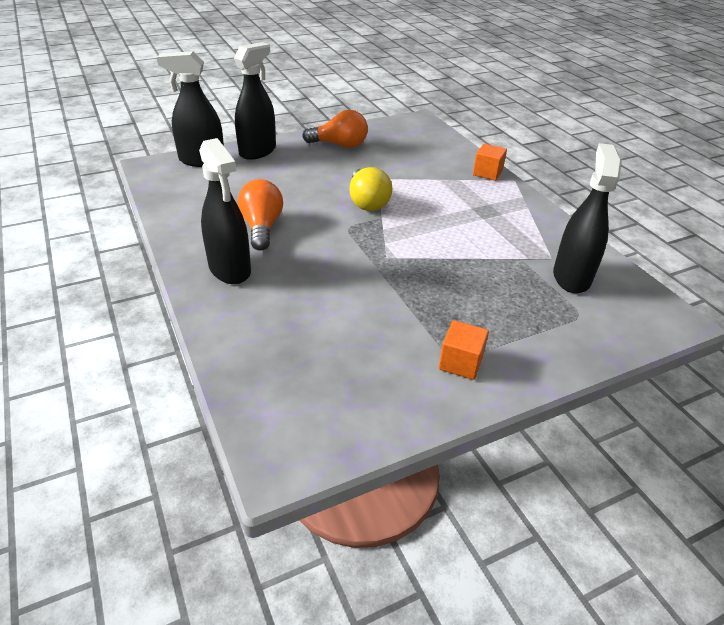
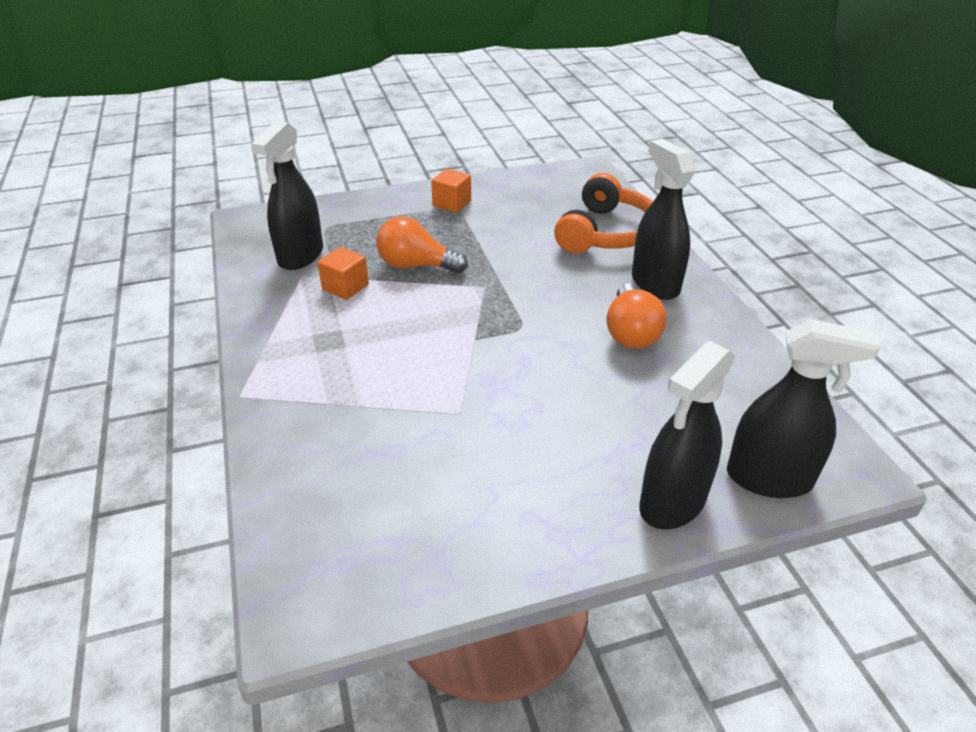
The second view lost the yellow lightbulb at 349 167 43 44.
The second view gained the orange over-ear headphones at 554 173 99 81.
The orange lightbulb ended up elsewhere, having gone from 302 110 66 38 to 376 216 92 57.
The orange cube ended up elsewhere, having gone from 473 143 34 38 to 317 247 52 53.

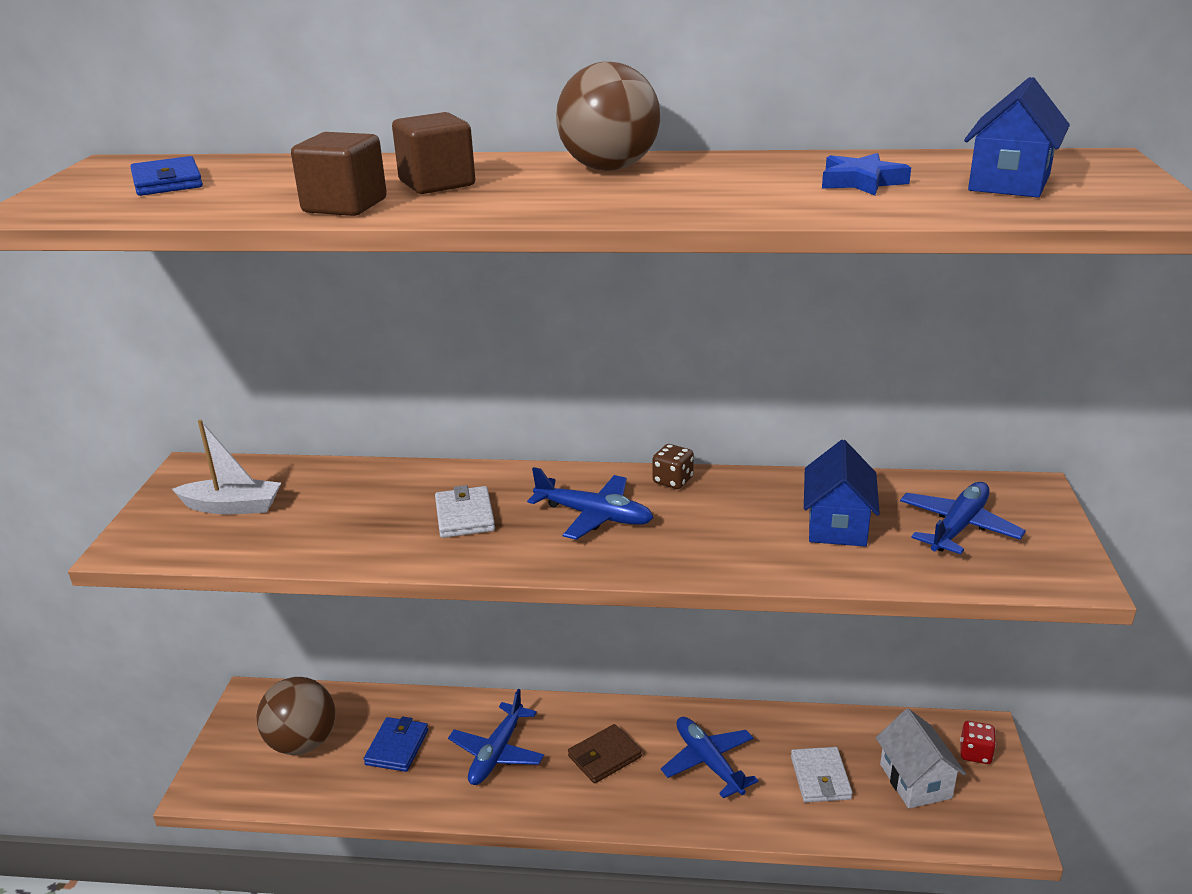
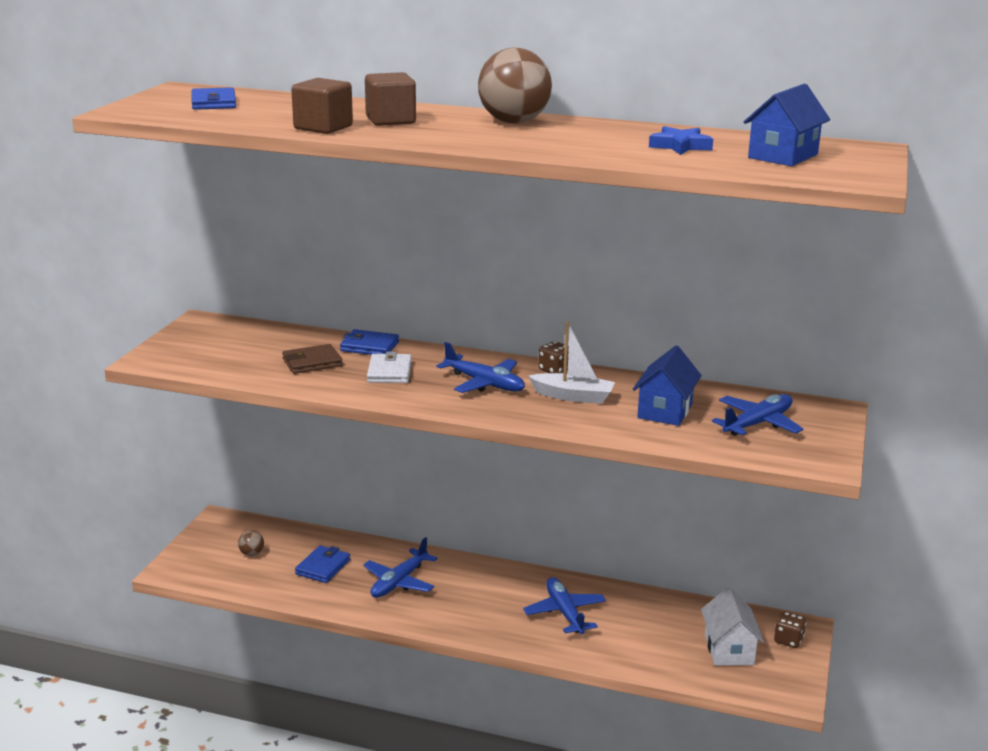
The second view lost the snow-white wallet at 791 747 62 55.
The second view gained the blue wallet at 340 329 59 26.
The snow-white boat ended up elsewhere, having gone from 172 420 109 94 to 528 322 87 82.
The russet wallet ended up elsewhere, having gone from 568 724 74 60 to 282 344 61 30.
What was the crimson die at 960 721 36 43 turned into the russet die at 774 611 32 37.
The size of the russet play ball at 257 677 78 78 changed by a factor of 0.43.

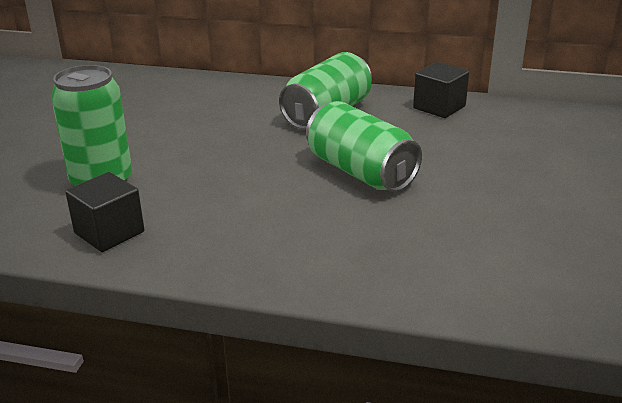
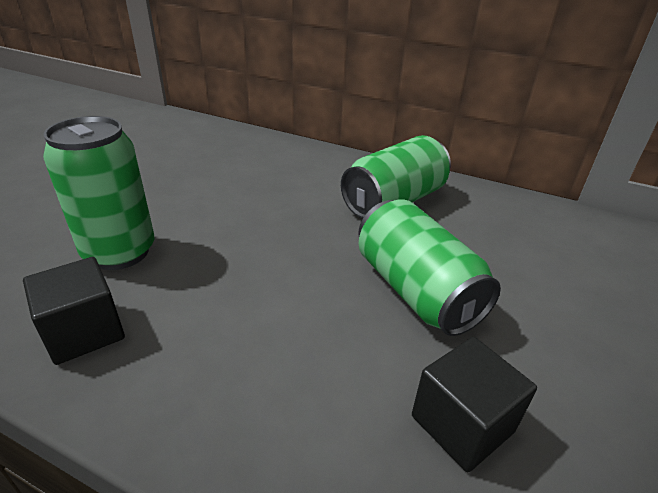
The ebony cube ended up elsewhere, having gone from 413 62 56 56 to 412 337 125 135.

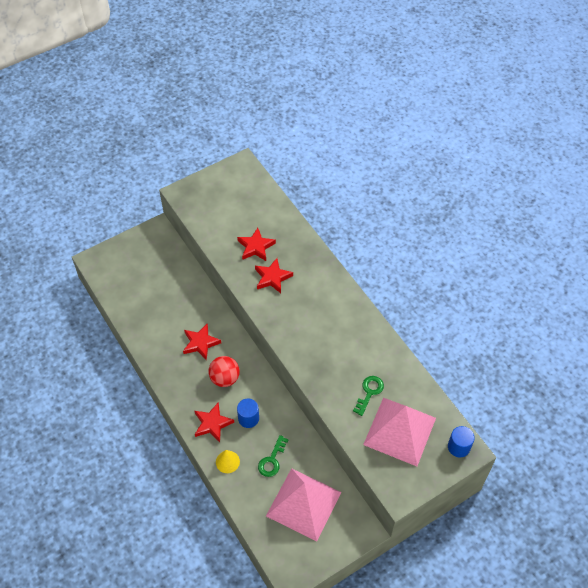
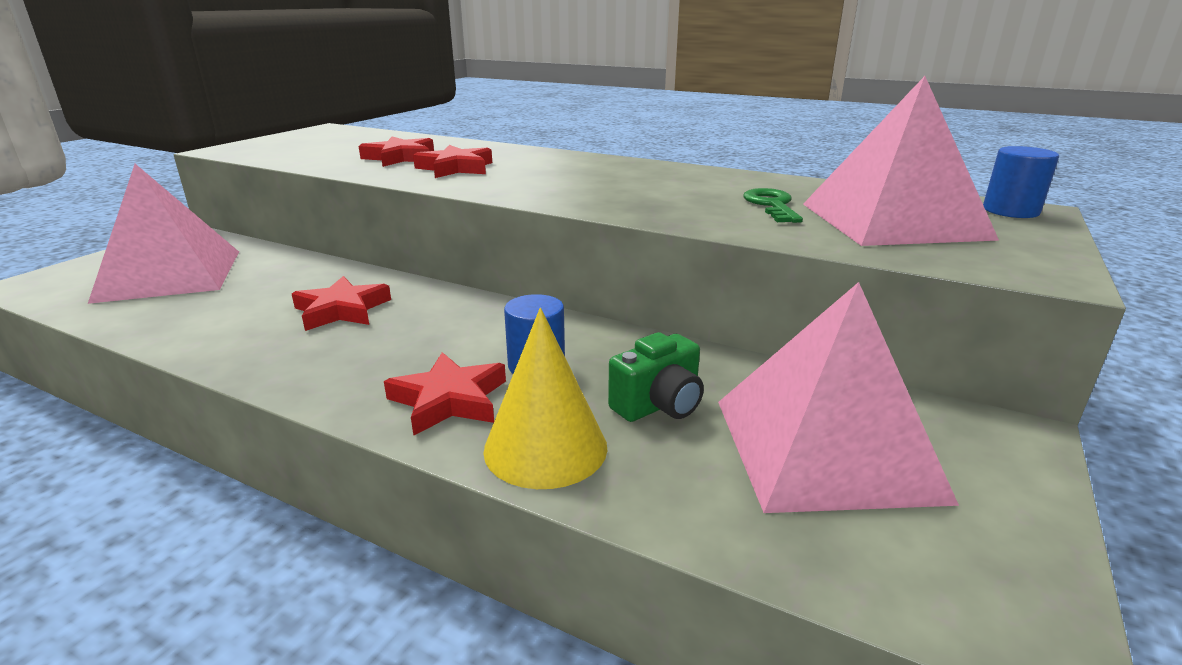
The second view lost the crimson play ball at 208 356 32 31.
The second view gained the rosy pyramid at 88 164 151 140.
Where the leaf-green key stood at 258 435 31 42, the leaf-green camera came to stand at 608 332 96 90.
The size of the yellow cone at 216 450 24 23 changed by a factor of 1.60.

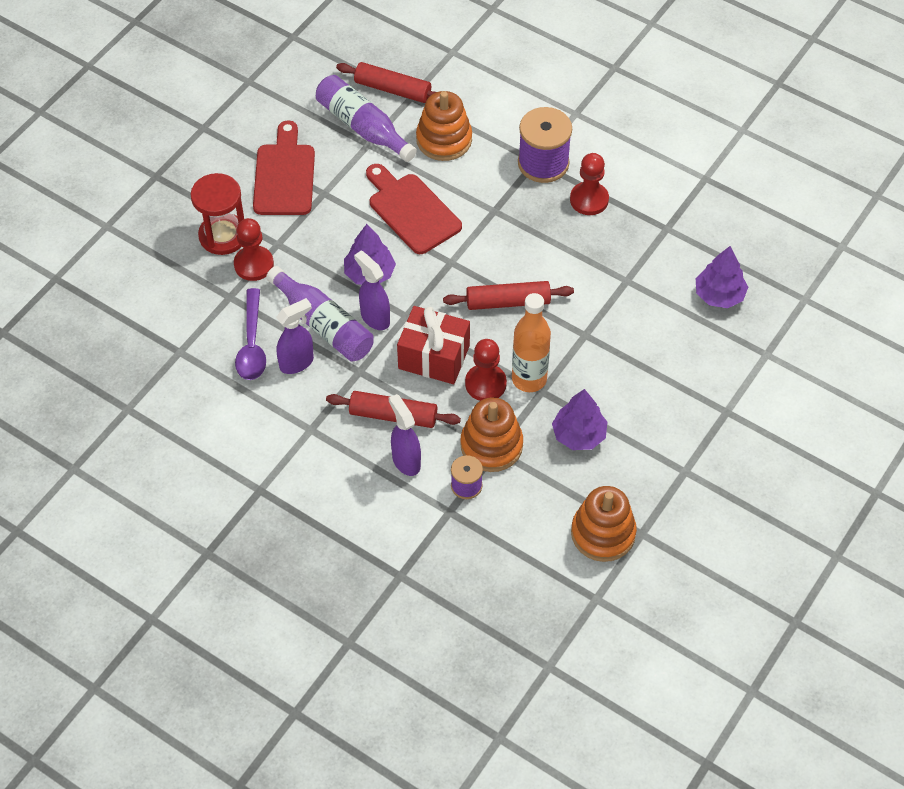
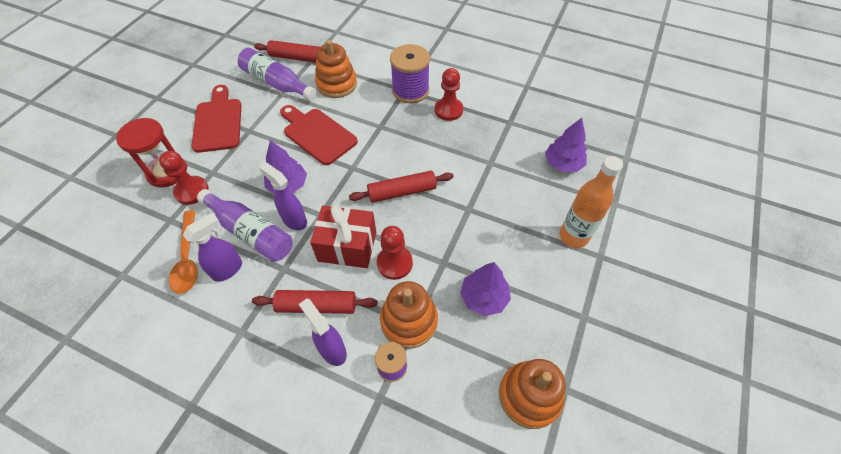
The orange bottle ended up elsewhere, having gone from 512 293 39 99 to 560 156 63 92.
What was the purple spoon at 235 288 31 92 turned into the orange spoon at 169 210 29 84.

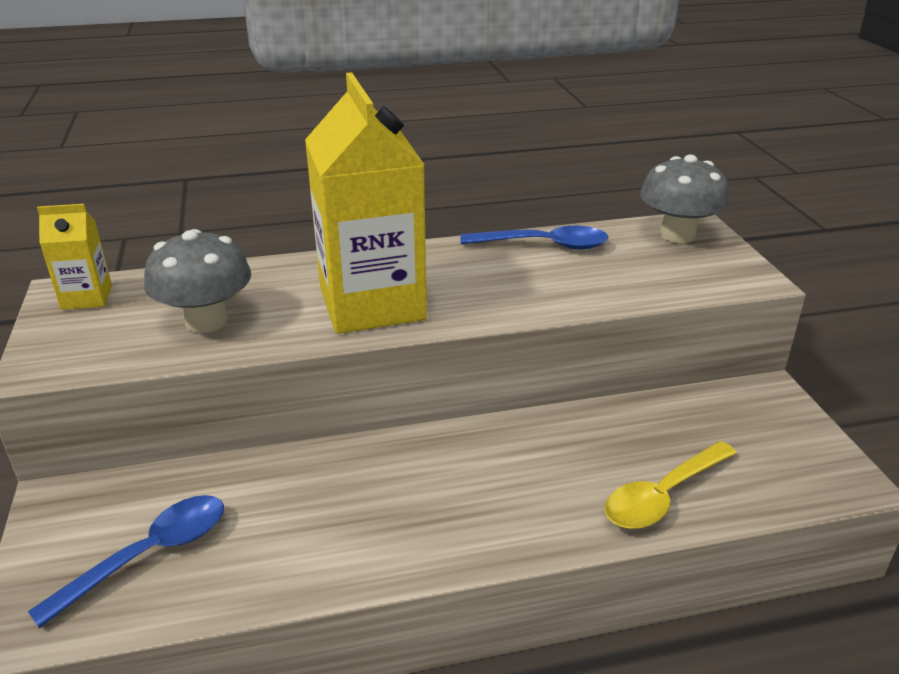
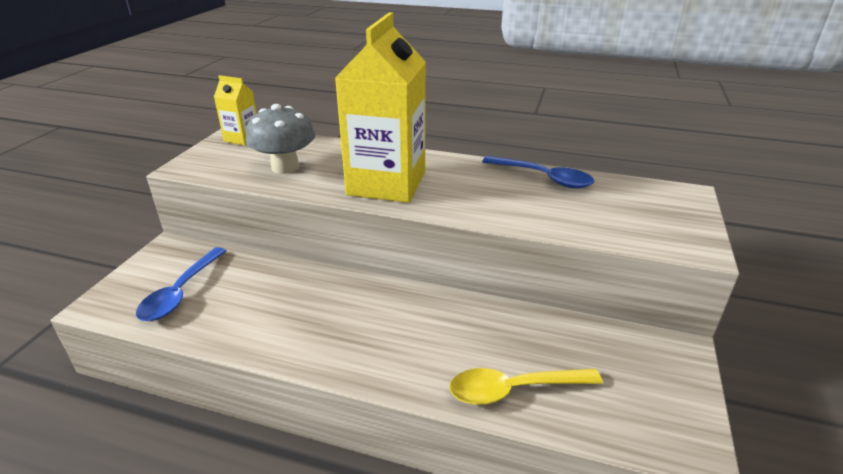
The second view lost the ash-grey toadstool at 640 155 89 88.
The blue spoon at 28 495 196 133 ended up facing another way, 120 degrees clockwise from before.

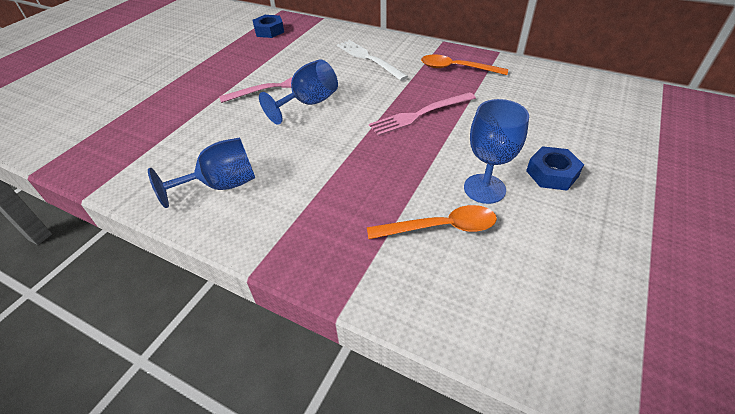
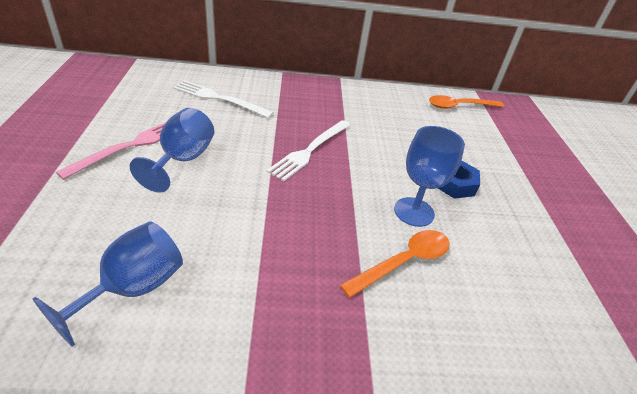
The second view lost the blue nut at 253 15 31 23.
The orange spoon ended up elsewhere, having gone from 421 54 87 21 to 429 95 75 14.
What was the rosy fork at 369 92 107 44 turned into the snow-white fork at 266 120 84 61.

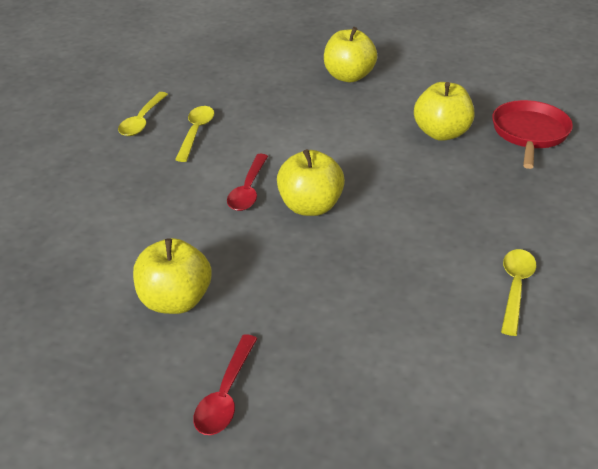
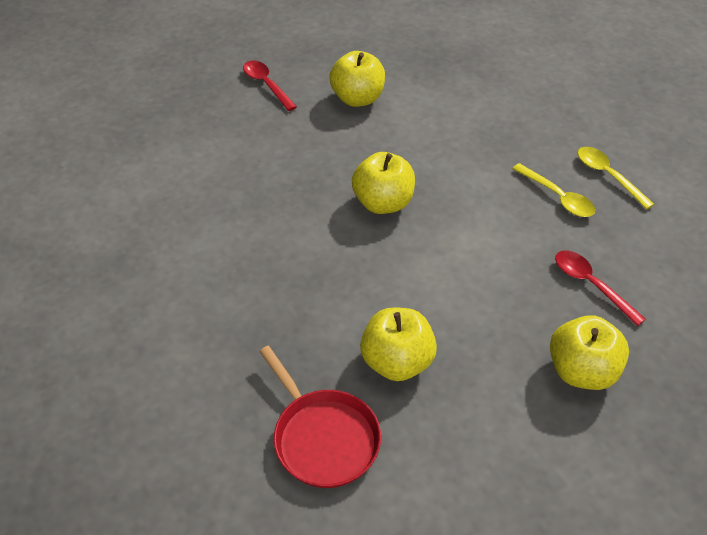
The second view lost the yellow spoon at 501 249 35 87.
The crimson spoon ended up elsewhere, having gone from 227 154 41 57 to 555 250 91 76.

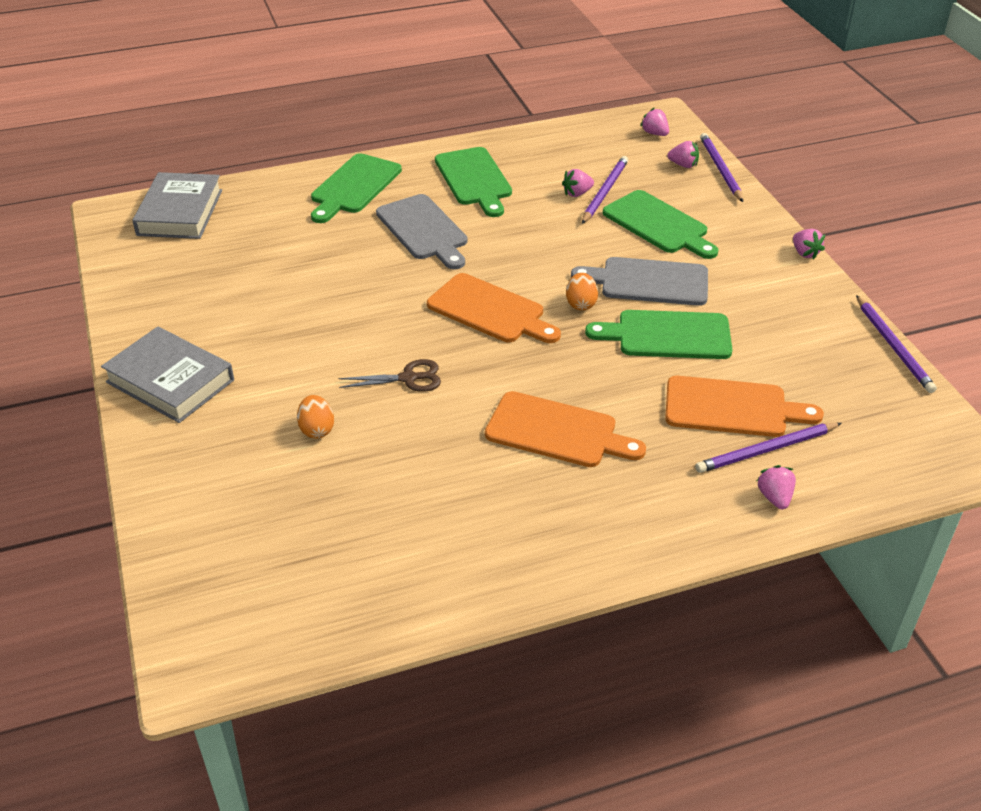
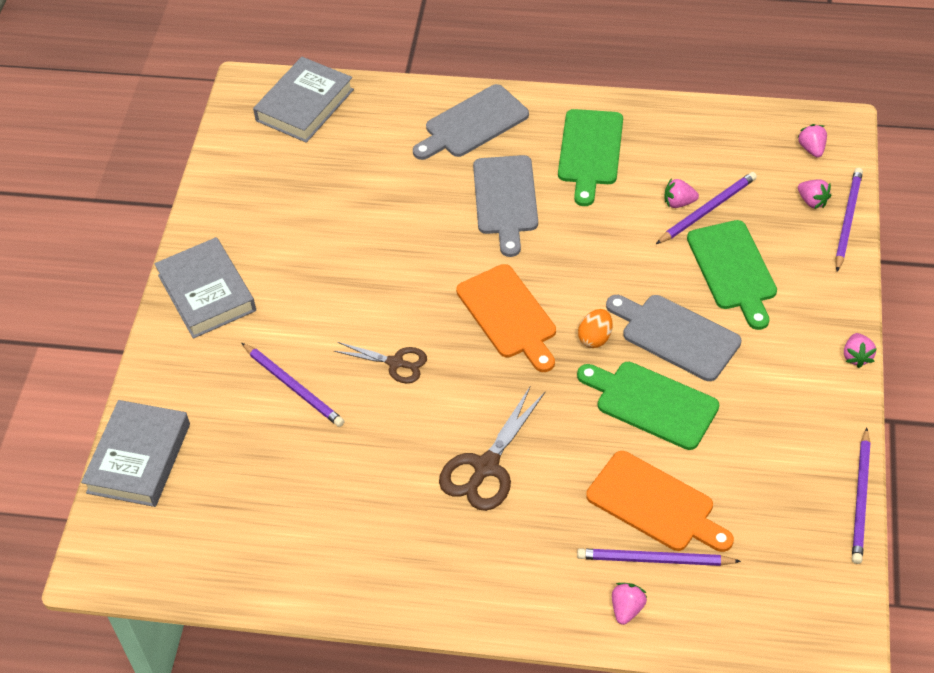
The second view gained the ash-grey hardback at 81 400 109 107.
Where the orange egg stood at 297 395 37 44, the purple lead pencil came to stand at 242 343 102 84.
Where the orange bread board stood at 485 391 161 76, the russet shears came to stand at 439 387 106 124.
What was the leaf-green bread board at 311 153 91 70 turned into the ash-grey bread board at 413 84 116 76.

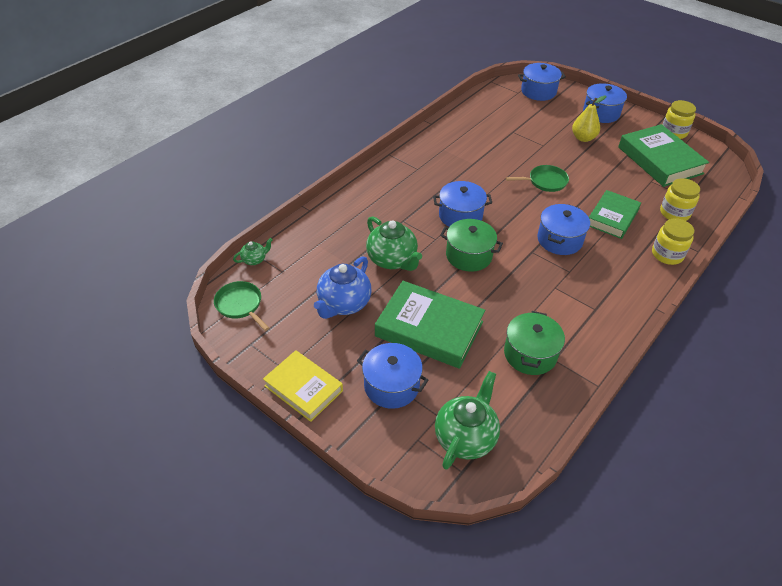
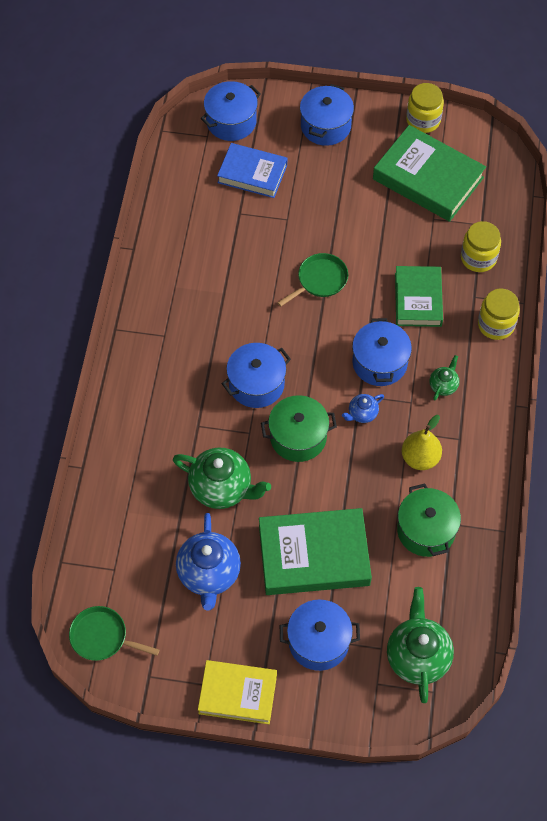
The second view gained the blue hardback at 217 143 70 55.
The second view gained the blue teapot at 342 394 42 29.
The leaf-green teapot ended up elsewhere, having gone from 233 238 40 27 to 429 355 30 45.
The yellow toy pear ended up elsewhere, having gone from 572 96 34 46 to 402 415 40 55.

